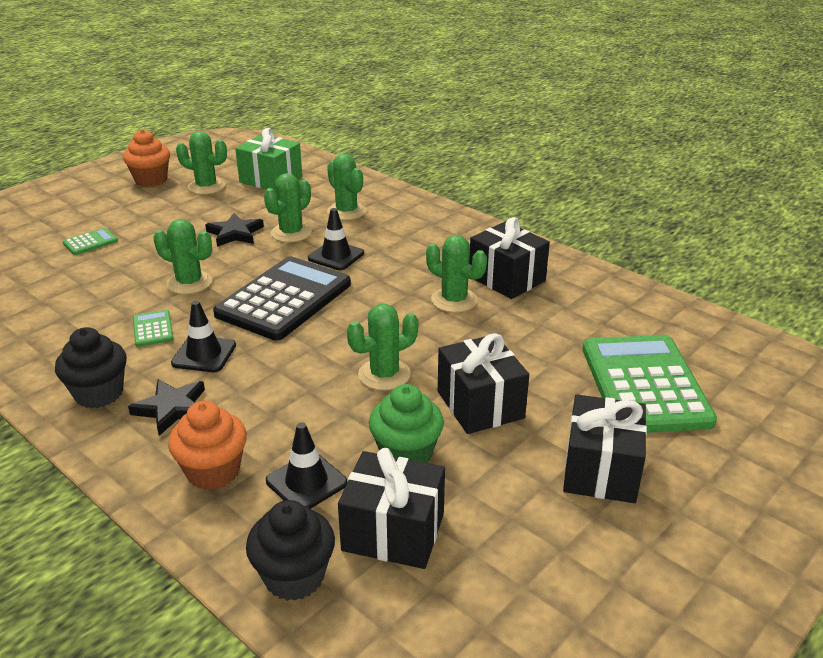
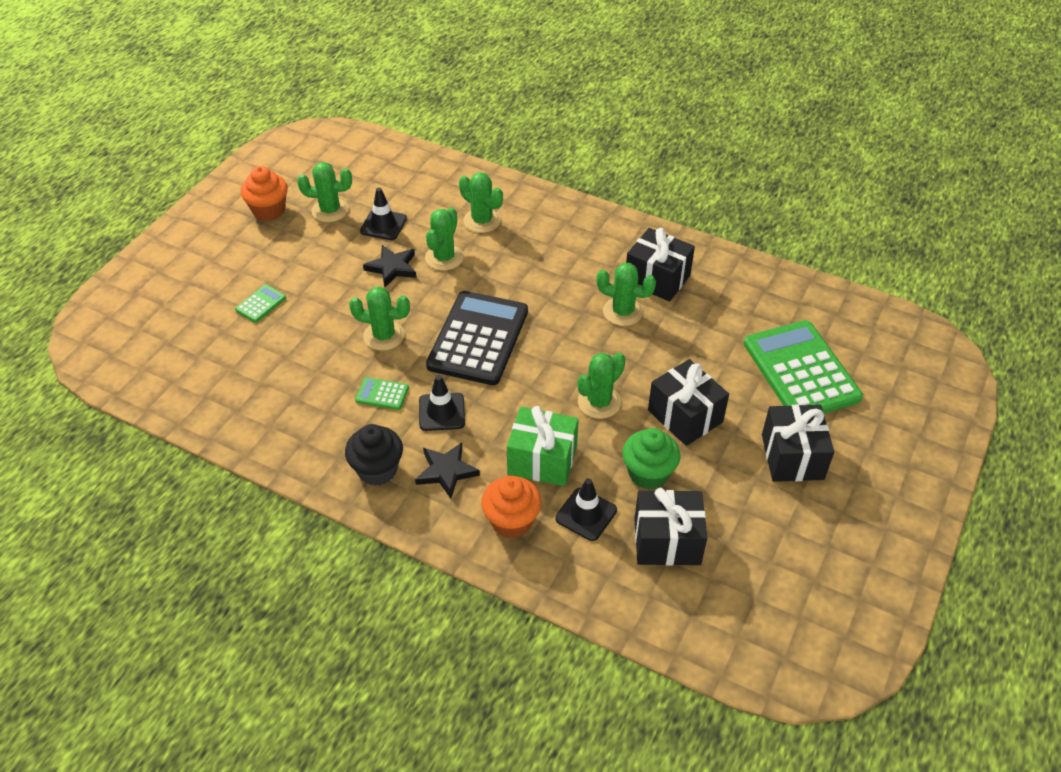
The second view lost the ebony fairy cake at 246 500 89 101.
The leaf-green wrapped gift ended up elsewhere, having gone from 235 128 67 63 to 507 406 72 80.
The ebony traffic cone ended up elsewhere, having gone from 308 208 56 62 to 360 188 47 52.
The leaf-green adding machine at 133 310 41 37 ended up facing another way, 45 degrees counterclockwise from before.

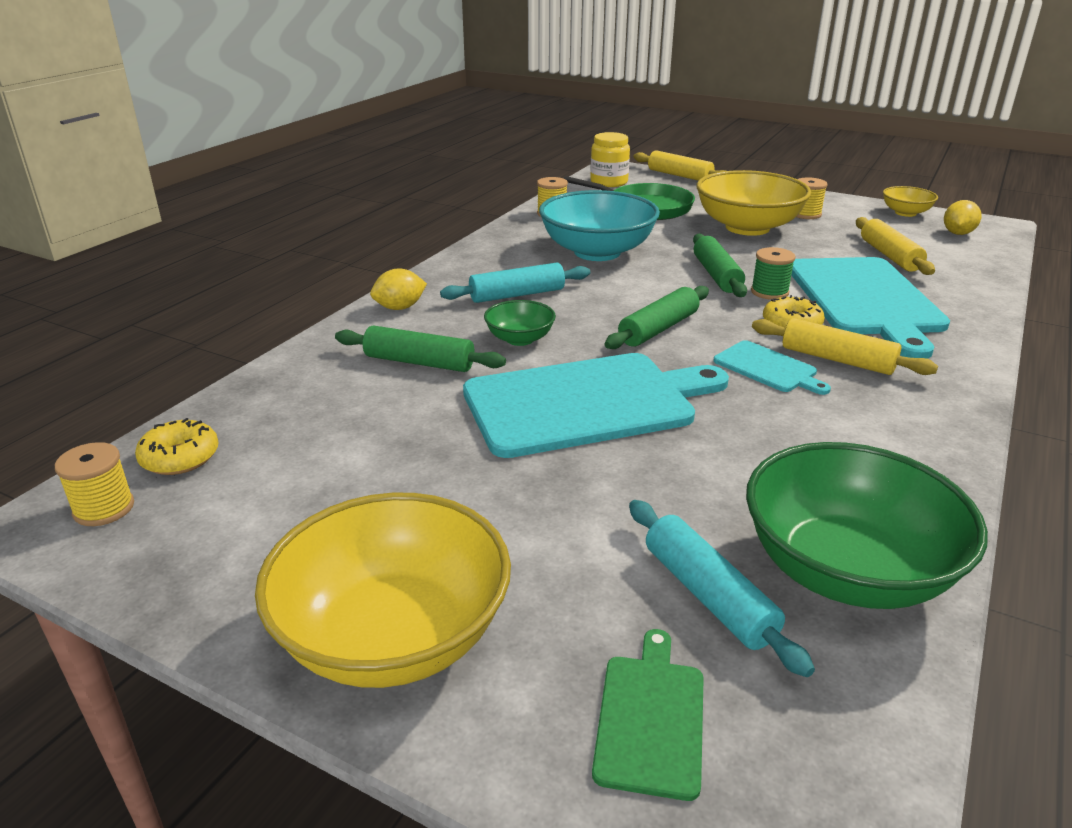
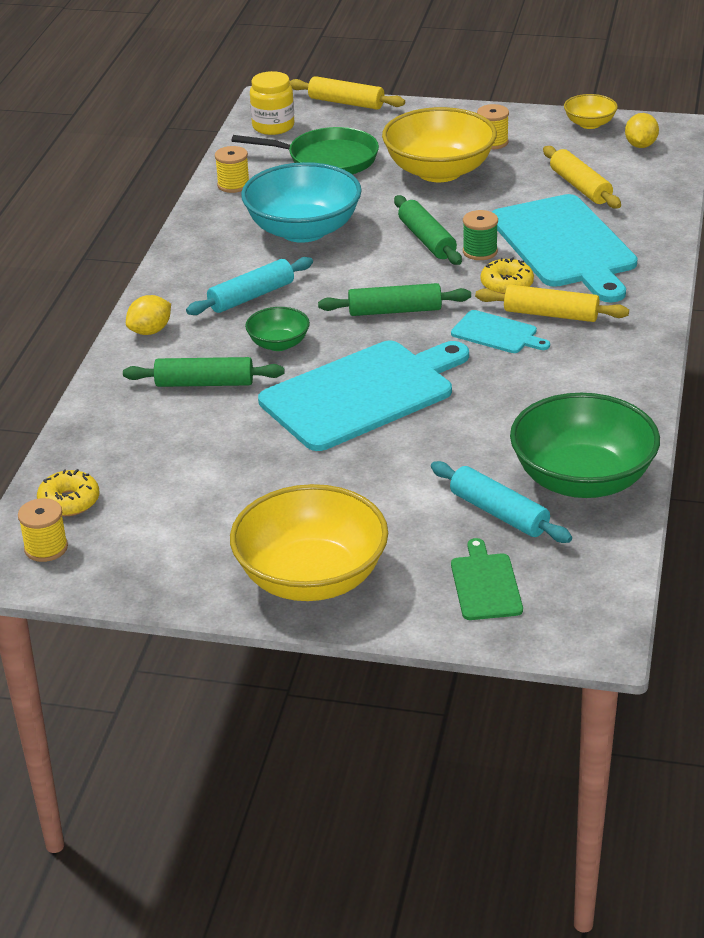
The leaf-green pastry roller at 605 286 104 63 ended up facing another way, 60 degrees clockwise from before.

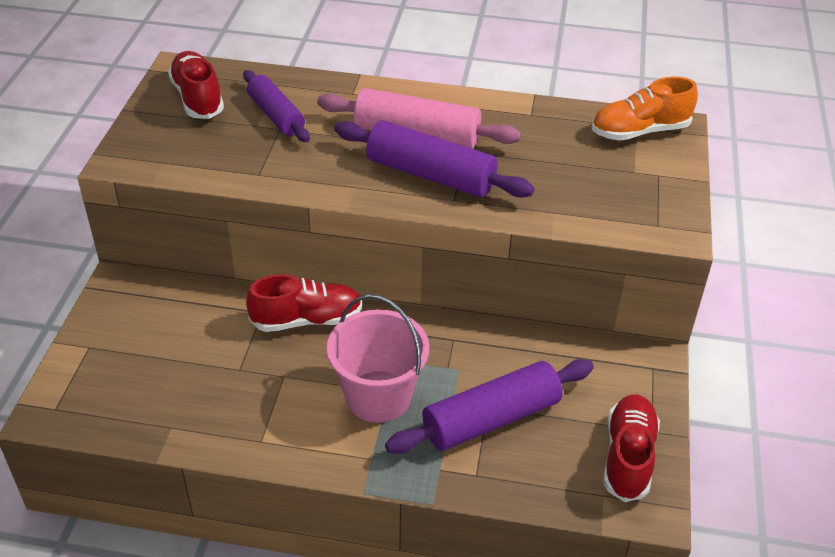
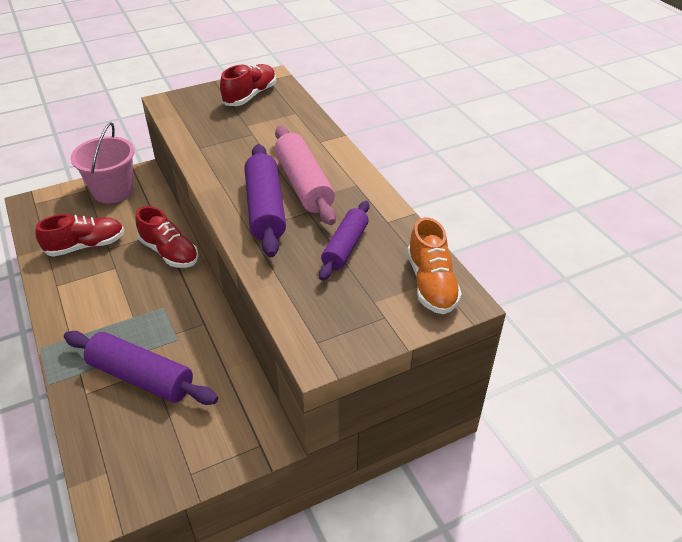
The purple pastry roller ended up elsewhere, having gone from 243 70 67 72 to 319 201 50 80.
The rosy sand bucket ended up elsewhere, having gone from 327 294 102 129 to 71 122 63 81.
The crimson sneaker ended up elsewhere, having gone from 603 394 57 108 to 35 214 89 42.
The orange sneaker at 592 77 106 64 ended up facing another way, 135 degrees counterclockwise from before.

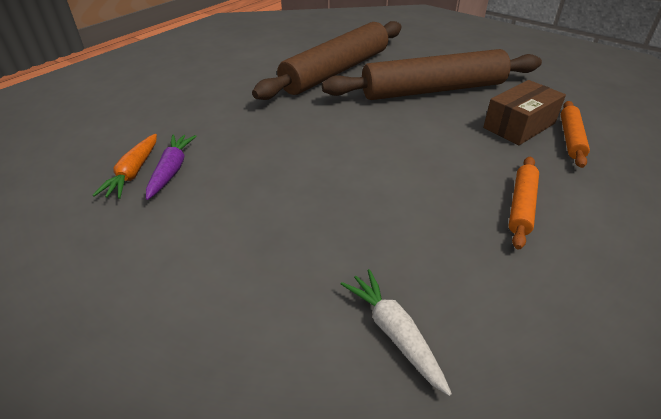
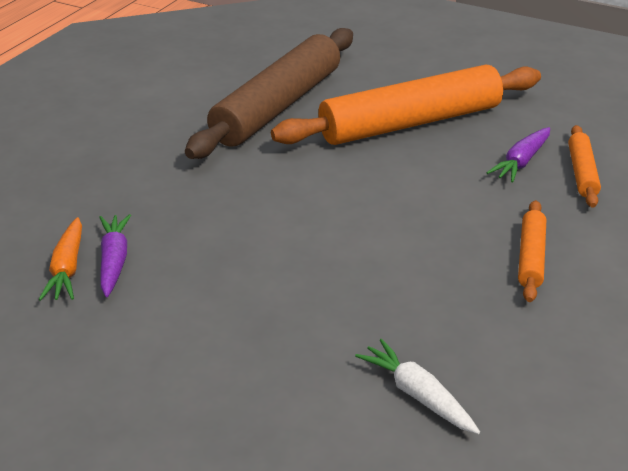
Where the russet package stood at 483 80 83 65, the purple carrot came to stand at 486 127 64 56.
What was the russet pastry roller at 322 49 220 51 turned into the orange pastry roller at 271 65 270 80.

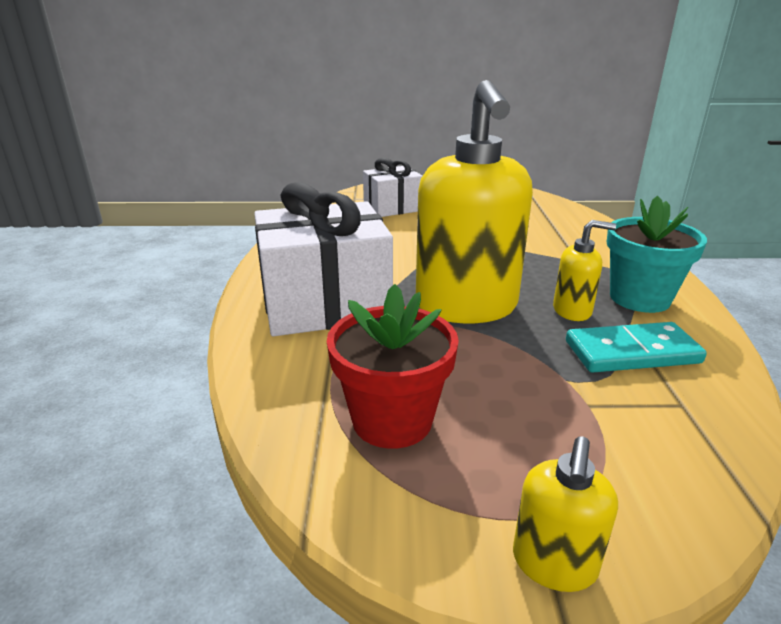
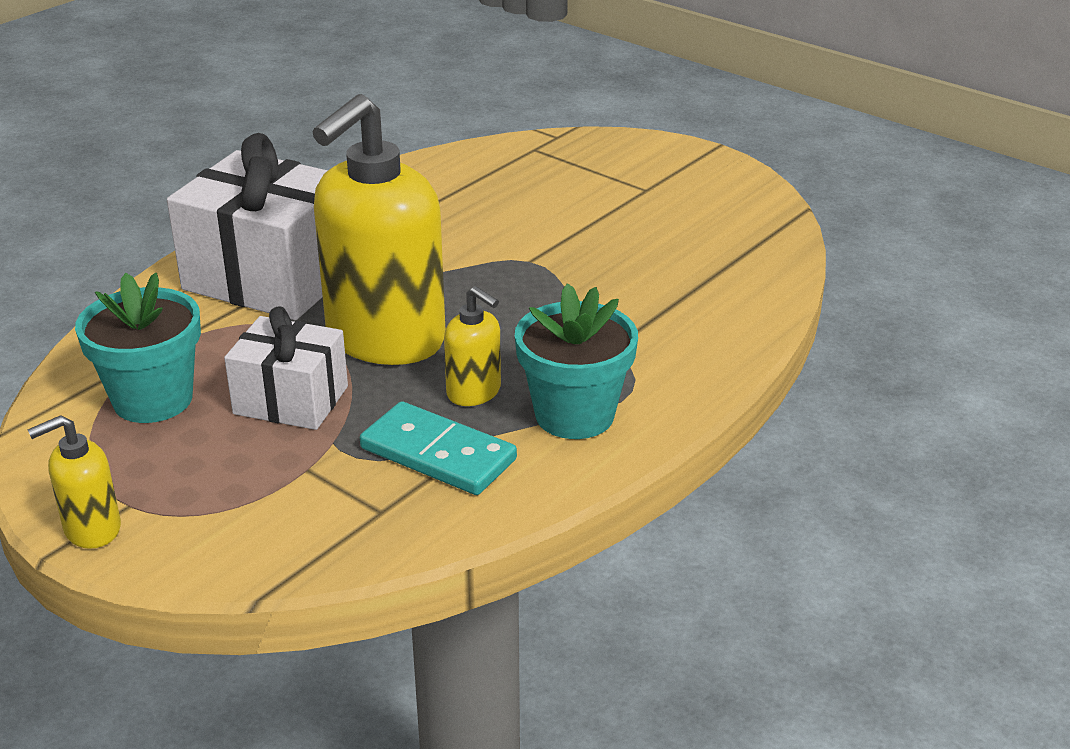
The snow-white wrapped gift ended up elsewhere, having gone from 363 158 59 59 to 224 306 124 124.
What was the crimson flower pot at 327 284 132 165 turned into the turquoise flower pot at 75 273 126 150.

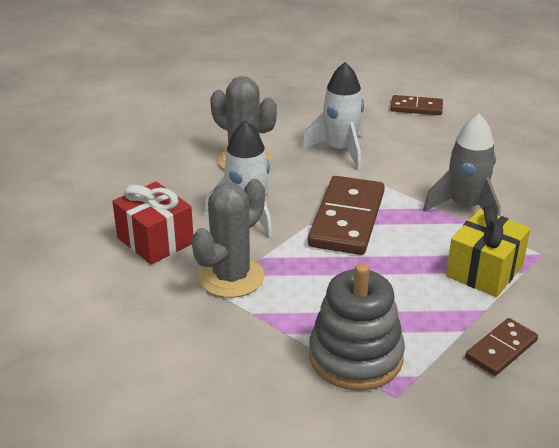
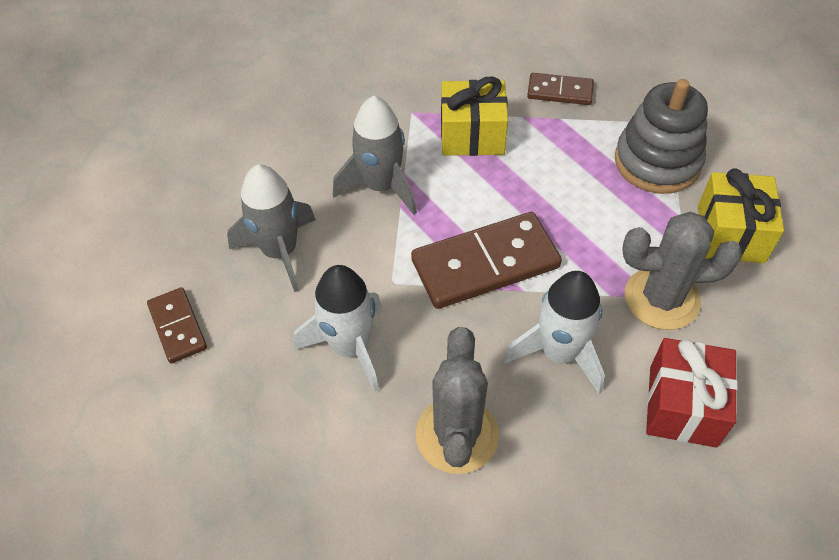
The second view gained the ash-grey toy rocket at 227 164 89 128.
The second view gained the yellow wrapped gift at 698 168 86 95.

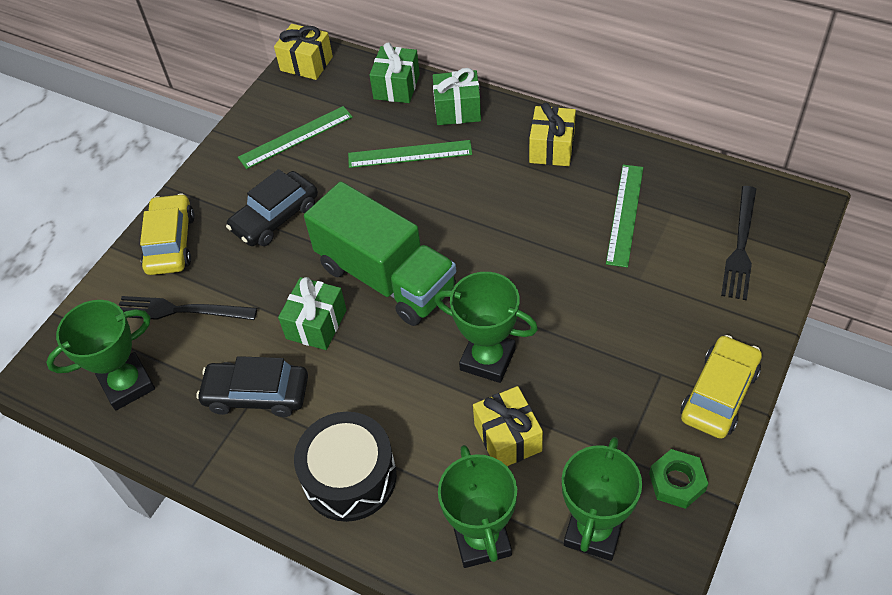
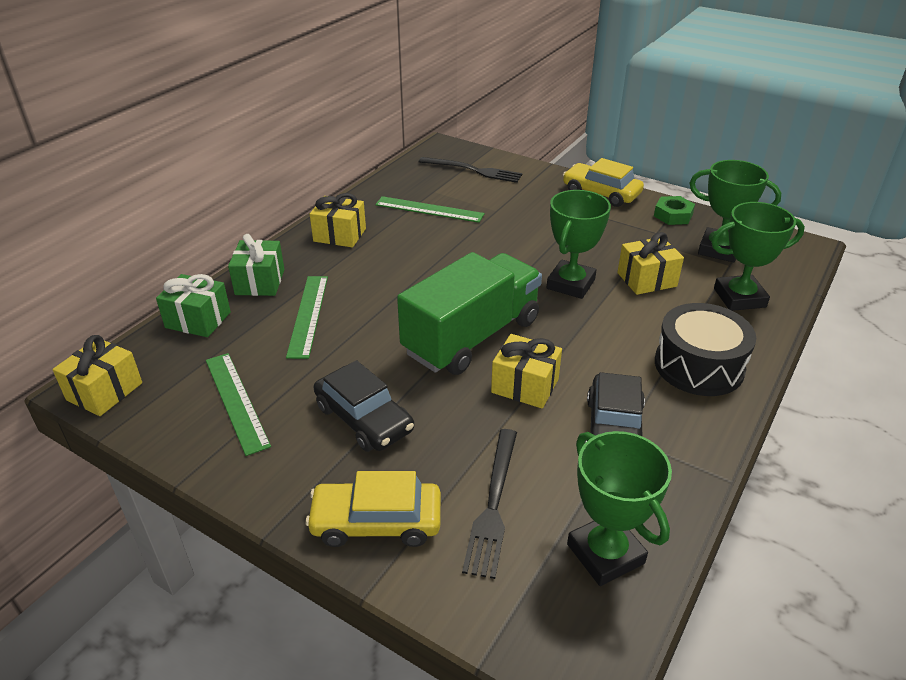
What was the leaf-green wrapped gift at 278 277 69 73 turned into the yellow wrapped gift at 491 334 71 75.

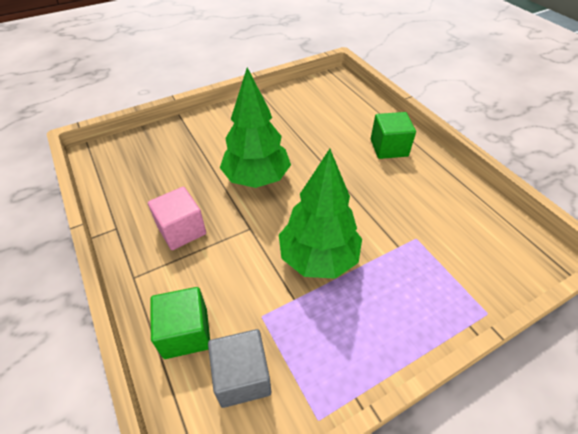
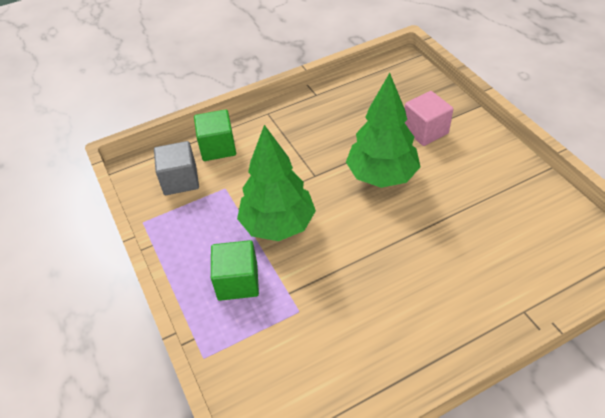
The rosy cube ended up elsewhere, having gone from 148 187 58 63 to 405 91 48 55.
The leaf-green cube ended up elsewhere, having gone from 371 112 45 47 to 211 240 48 61.

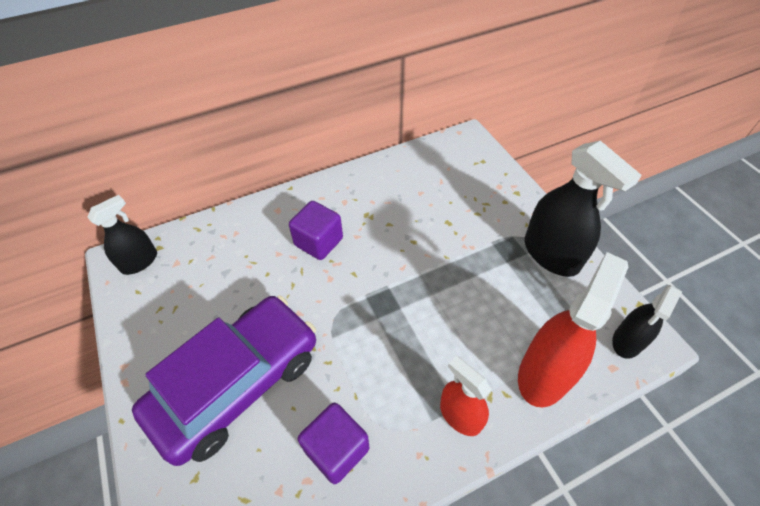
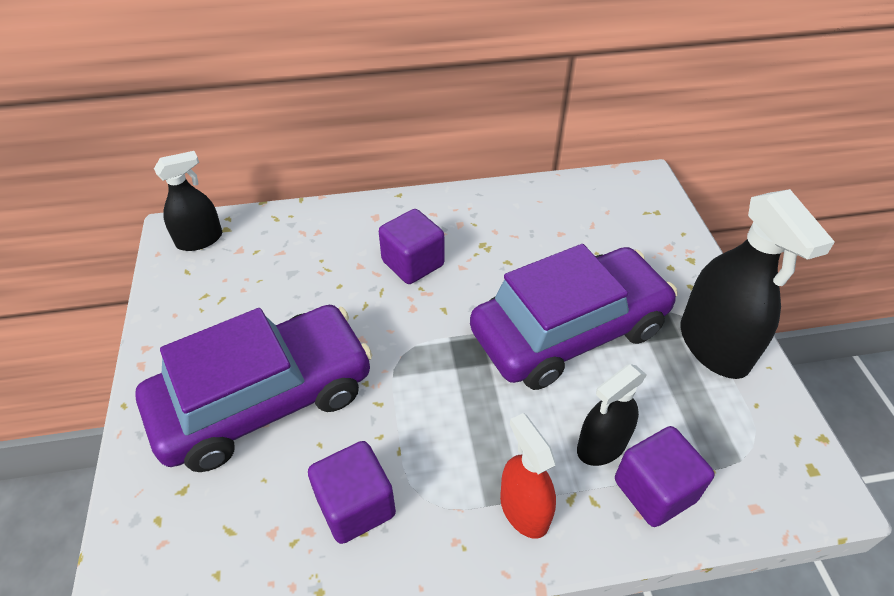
The second view gained the purple toy car at 470 244 208 146.
The ebony spray cleaner ended up elsewhere, having gone from 612 285 70 74 to 577 364 70 102.
Where the crimson spray cleaner stood at 518 252 110 155, the purple cube came to stand at 615 426 100 101.

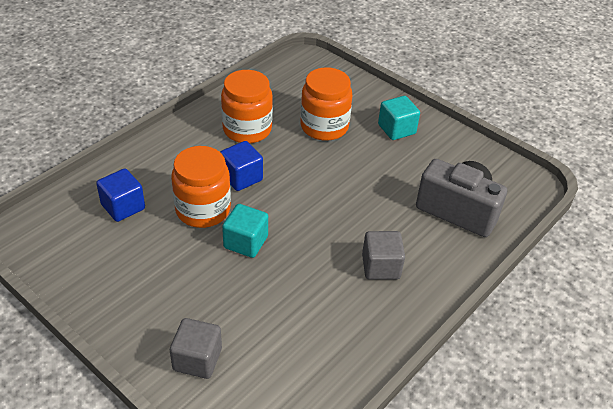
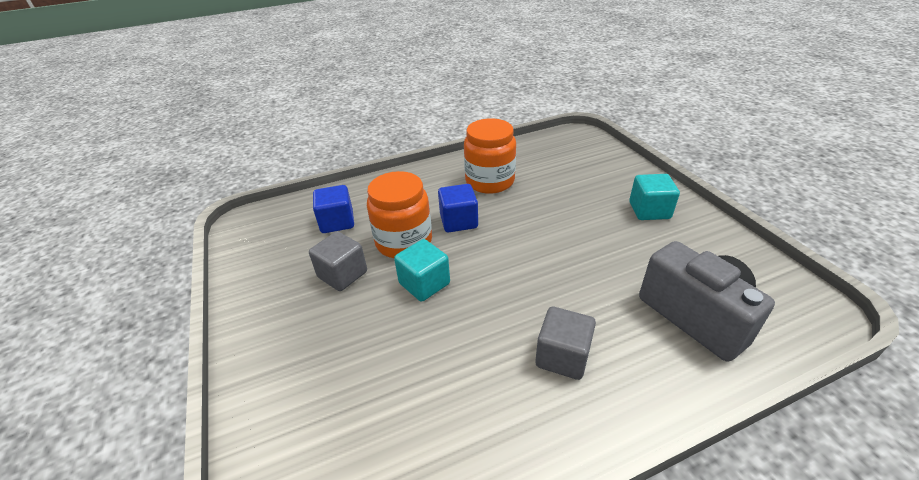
The second view lost the orange preserve jar at 300 67 52 74.
The ash-grey cube ended up elsewhere, having gone from 170 318 52 61 to 309 232 58 59.

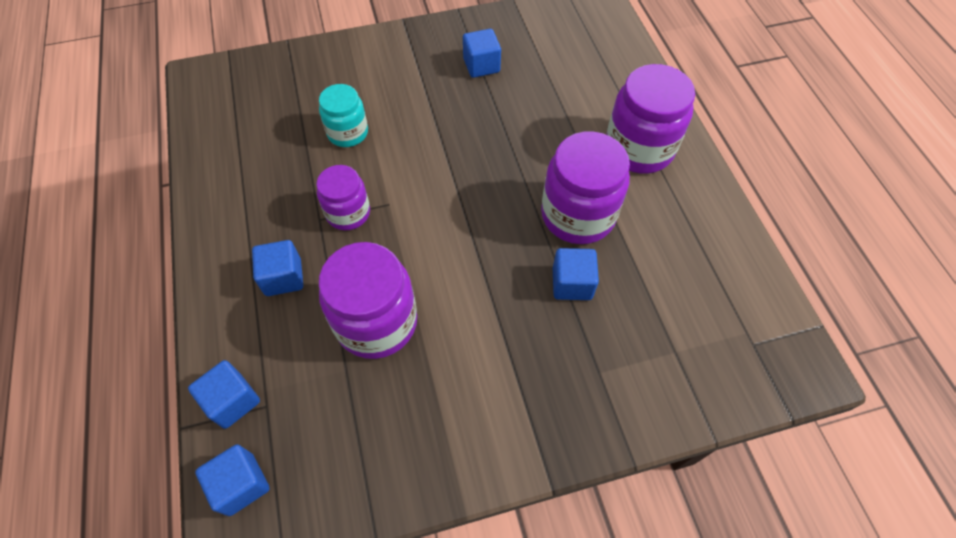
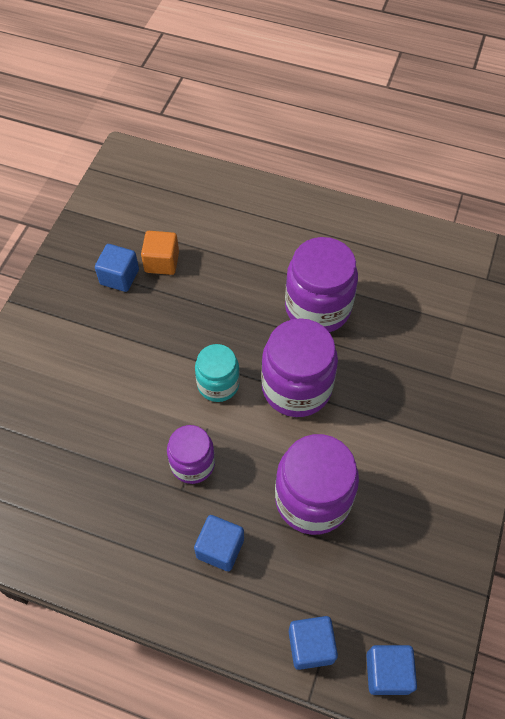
The second view lost the blue cube at 553 248 46 52.
The second view gained the orange cube at 141 231 38 44.
The turquoise preserve jar ended up elsewhere, having gone from 319 84 49 63 to 195 344 45 58.
The purple preserve jar ended up elsewhere, having gone from 606 64 89 110 to 261 318 77 99.

